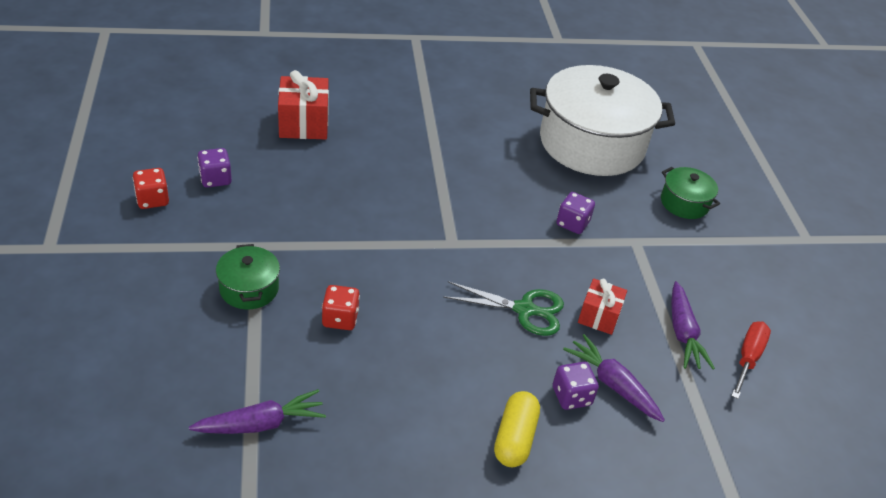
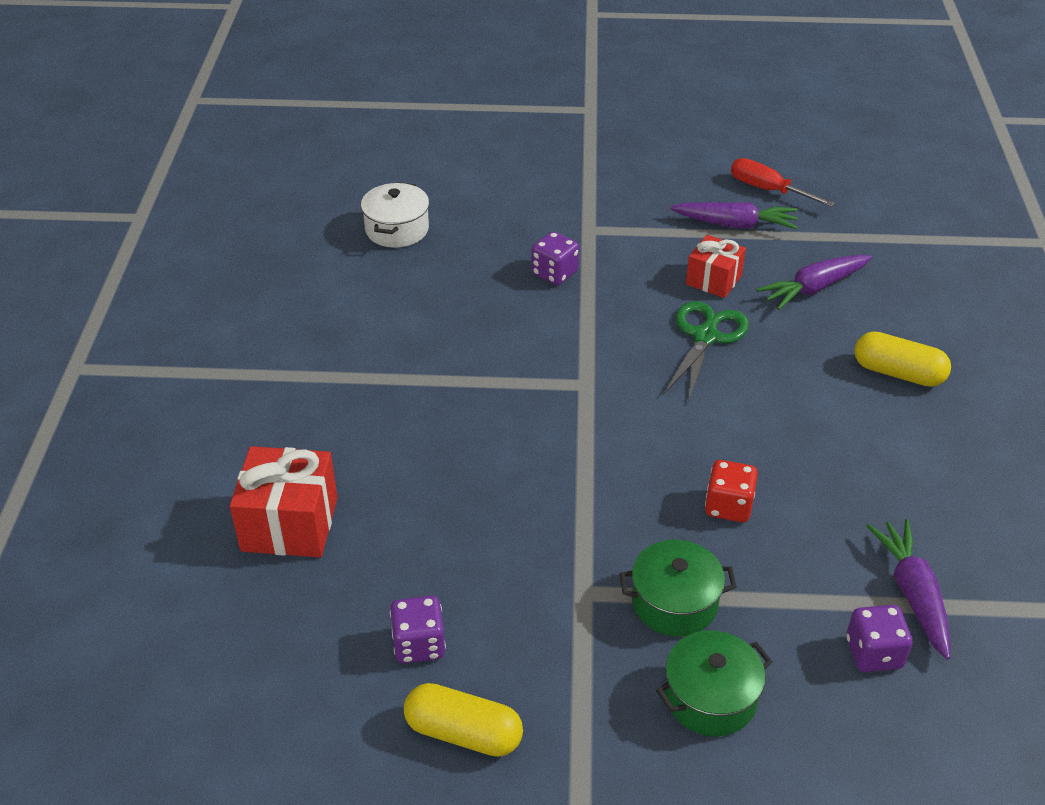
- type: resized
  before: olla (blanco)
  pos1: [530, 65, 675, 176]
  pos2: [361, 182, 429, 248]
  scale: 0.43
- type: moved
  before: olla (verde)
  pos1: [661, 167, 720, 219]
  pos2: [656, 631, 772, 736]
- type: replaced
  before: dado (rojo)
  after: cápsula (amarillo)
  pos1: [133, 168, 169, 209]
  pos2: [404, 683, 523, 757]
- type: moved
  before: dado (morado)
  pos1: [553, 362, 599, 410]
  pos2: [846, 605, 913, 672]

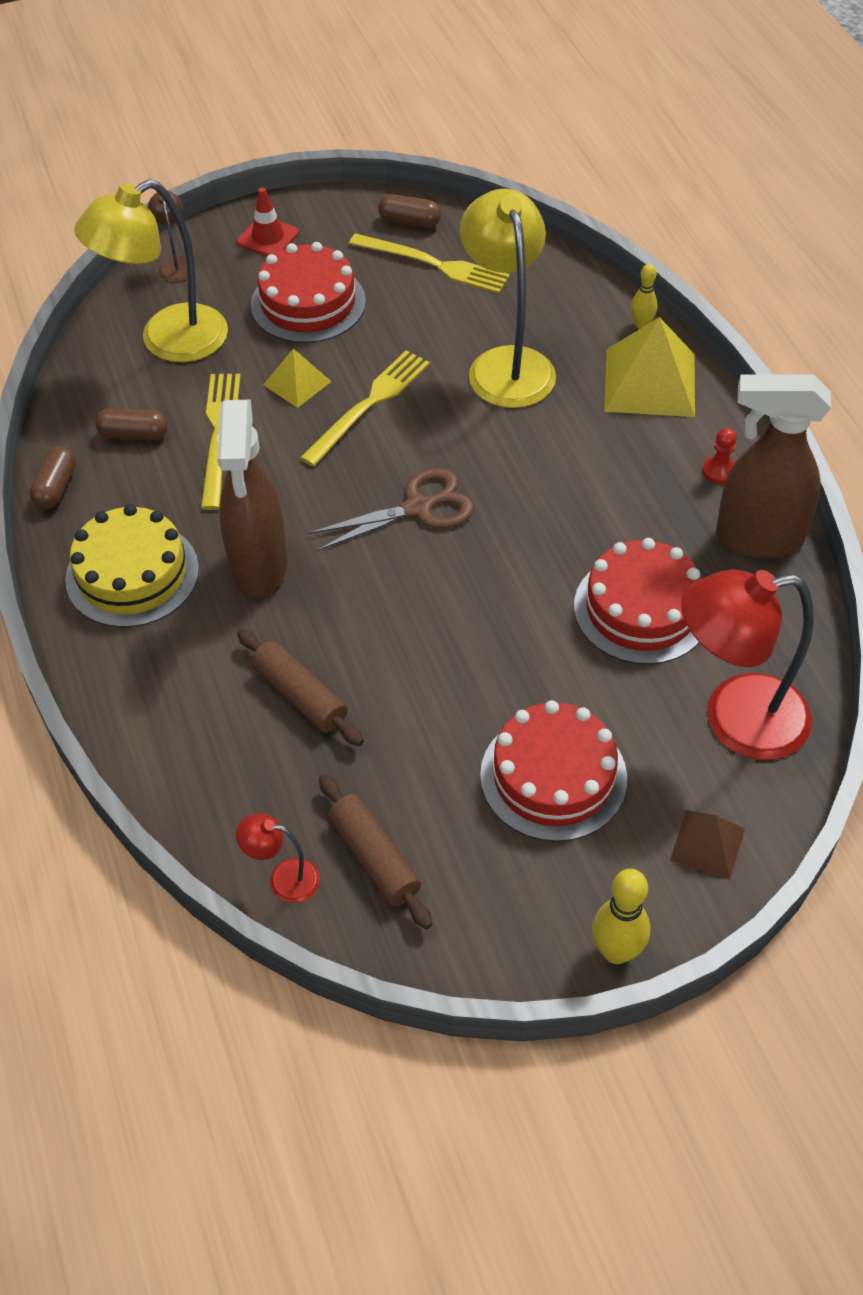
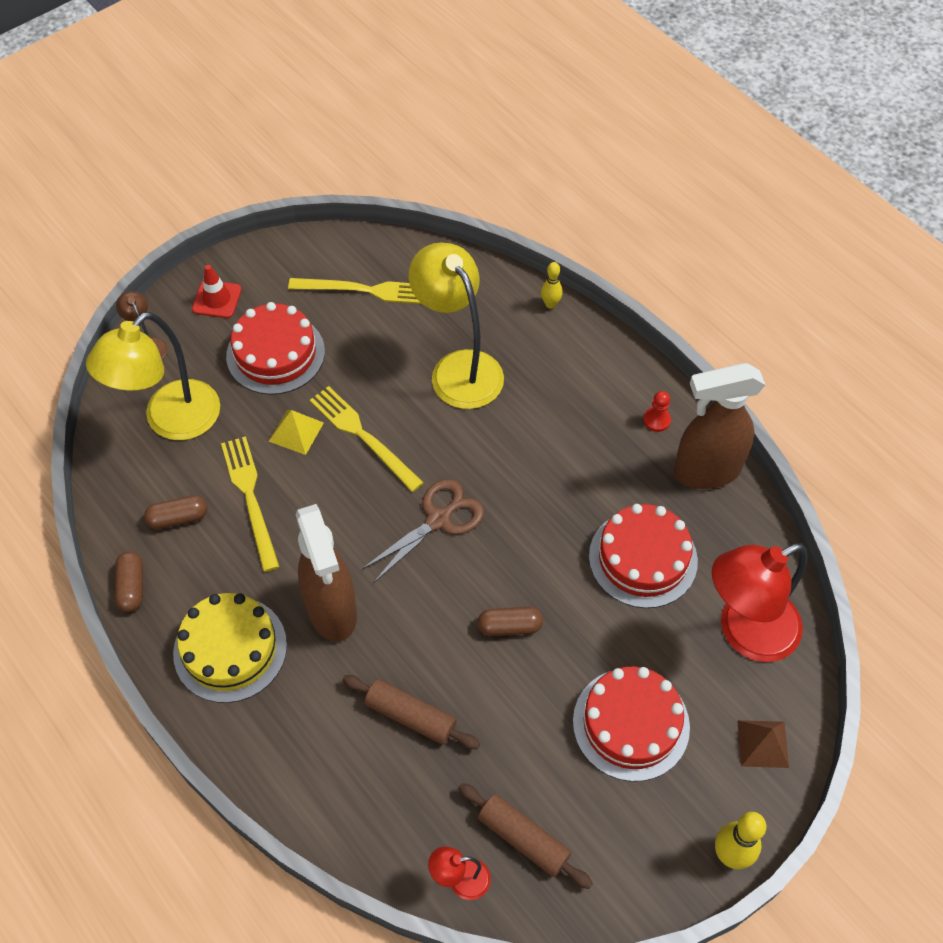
- type: moved
  before: cápsula (marrón)
  pos1: [378, 194, 441, 228]
  pos2: [477, 607, 543, 636]
- type: removed
  before: pirámide (amarillo)
  pos1: [604, 317, 695, 417]
- type: turned
  before: tenedor (amarillo)
  pos1: [300, 350, 430, 467]
  pos2: [310, 386, 424, 492]
  turn: -60

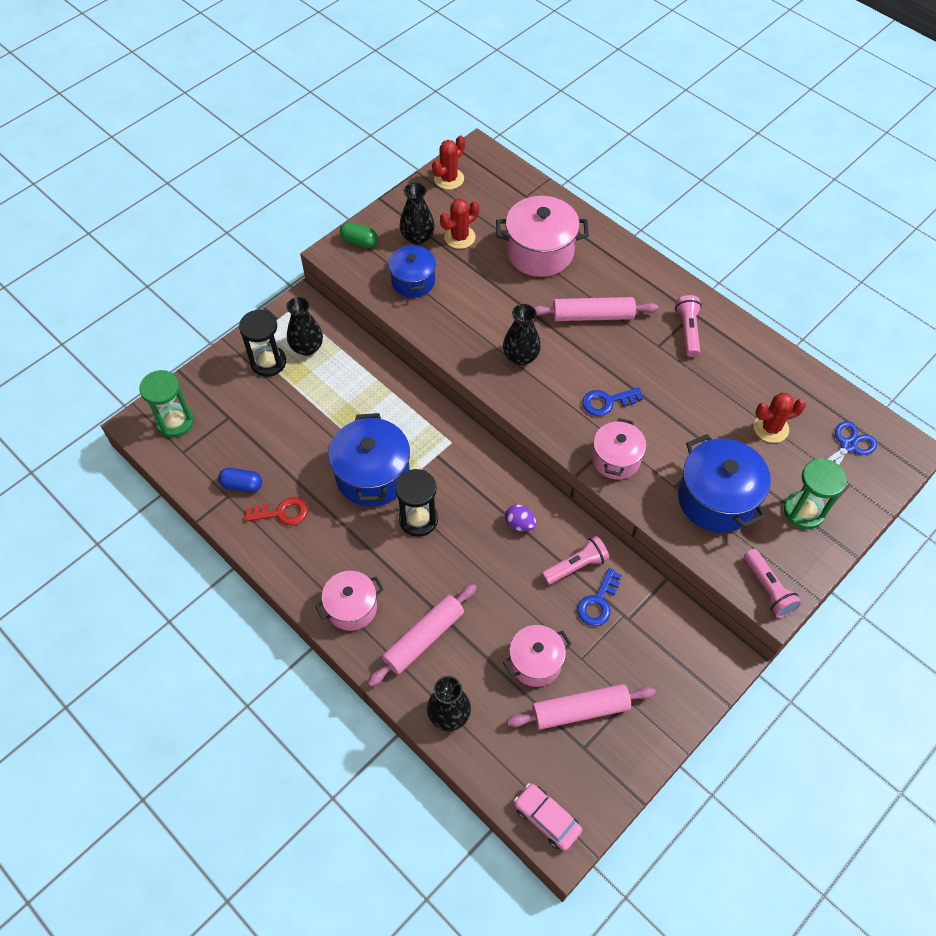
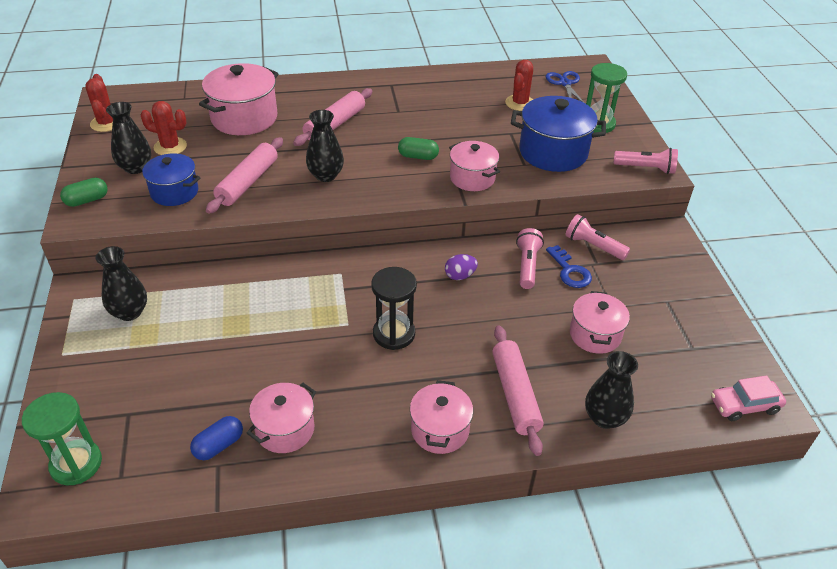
- type: turned
  before: cactus (rojo)
  pos1: [440, 199, 479, 249]
  pos2: [141, 101, 187, 155]
  turn: -75
- type: moved
  before: lámpara de mano (rosa)
  pos1: [675, 295, 702, 357]
  pos2: [565, 214, 630, 260]
- type: removed
  before: reloj de arena (negro)
  pos1: [239, 309, 286, 377]
- type: replaced
  before: llave (azul)
  after: cápsula (verde)
  pos1: [582, 388, 643, 416]
  pos2: [398, 137, 439, 160]
- type: removed
  before: olla (azul)
  pos1: [328, 413, 410, 506]
- type: replaced
  before: llave (rojo)
  after: olla (rosa)
  pos1: [244, 497, 308, 525]
  pos2: [247, 383, 316, 453]
- type: moved
  before: rodillo (rosa)
  pos1: [507, 684, 656, 730]
  pos2: [206, 137, 283, 214]

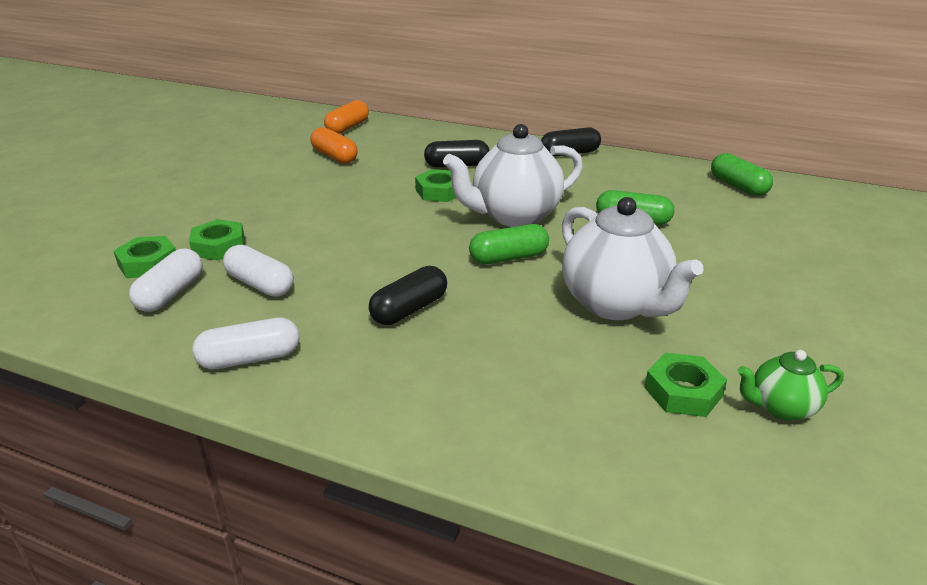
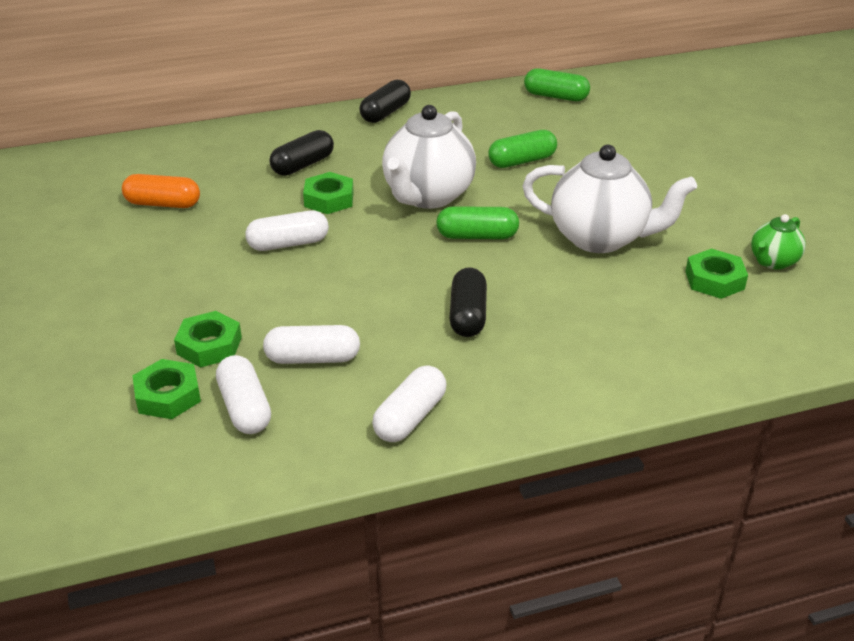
- type: removed
  before: cápsula (naranja)
  pos1: [324, 100, 369, 134]
- type: turned
  before: cápsula (verde)
  pos1: [469, 224, 549, 264]
  pos2: [436, 206, 519, 239]
  turn: 60
- type: added
  after: cápsula (blanco)
  pos2: [245, 210, 329, 251]

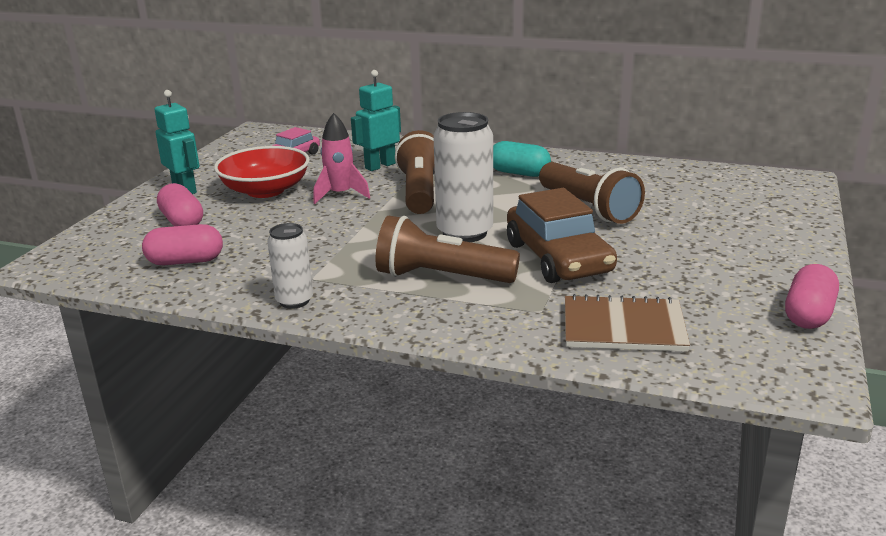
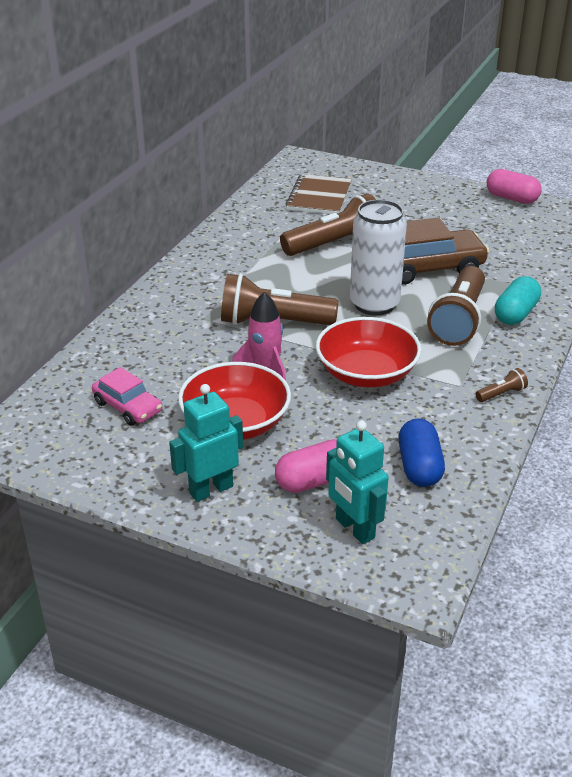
- type: moved
  before: robot (turquesa)
  pos1: [351, 70, 401, 171]
  pos2: [326, 421, 389, 544]
- type: moved
  before: cápsula (turquesa)
  pos1: [493, 141, 551, 177]
  pos2: [495, 276, 541, 325]
- type: replaced
  before: lata (blanco)
  after: lámpara de mano (marrón)
  pos1: [267, 223, 313, 309]
  pos2: [476, 368, 528, 402]
- type: recoloured
  before: cápsula (rosa)
  after: cápsula (azul)
  pos1: [142, 224, 223, 265]
  pos2: [398, 419, 445, 487]
- type: moved
  before: cuaderno (marrón)
  pos1: [565, 294, 690, 352]
  pos2: [286, 174, 352, 214]
- type: added
  after: cuenco (rojo)
  pos2: [316, 317, 421, 388]

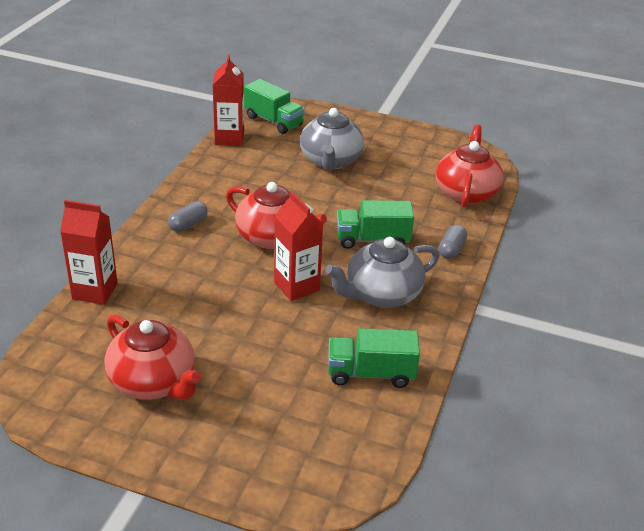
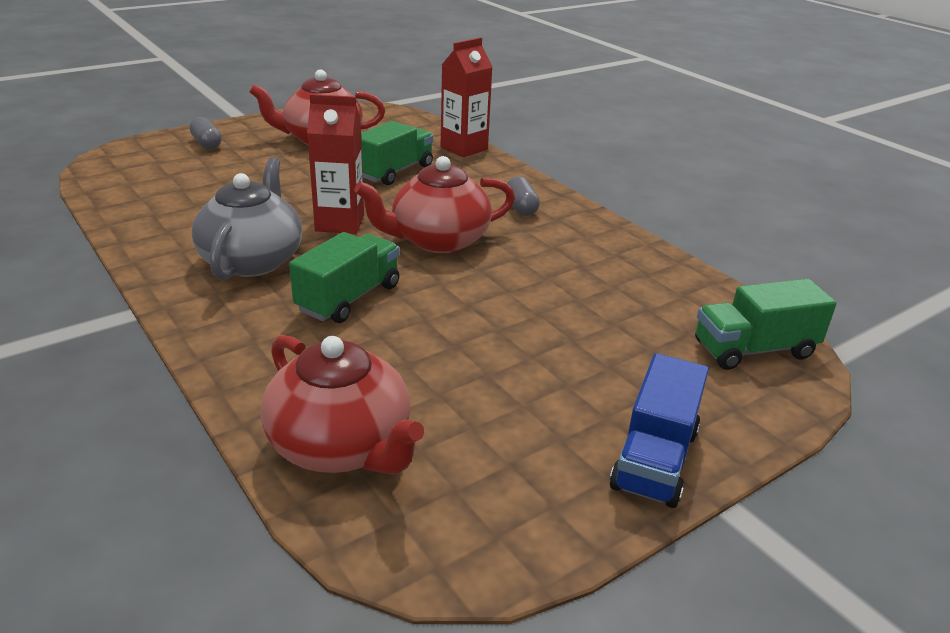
- type: removed
  before: cartón de leche (rojo)
  pos1: [213, 55, 244, 146]
- type: removed
  before: tetera (gris)
  pos1: [300, 107, 364, 170]
- type: moved
  before: cápsula (gris)
  pos1: [438, 225, 467, 259]
  pos2: [190, 117, 222, 150]
- type: moved
  before: camión (verde)
  pos1: [328, 328, 420, 388]
  pos2: [361, 121, 433, 185]
- type: added
  after: camión (azul)
  pos2: [609, 353, 709, 508]

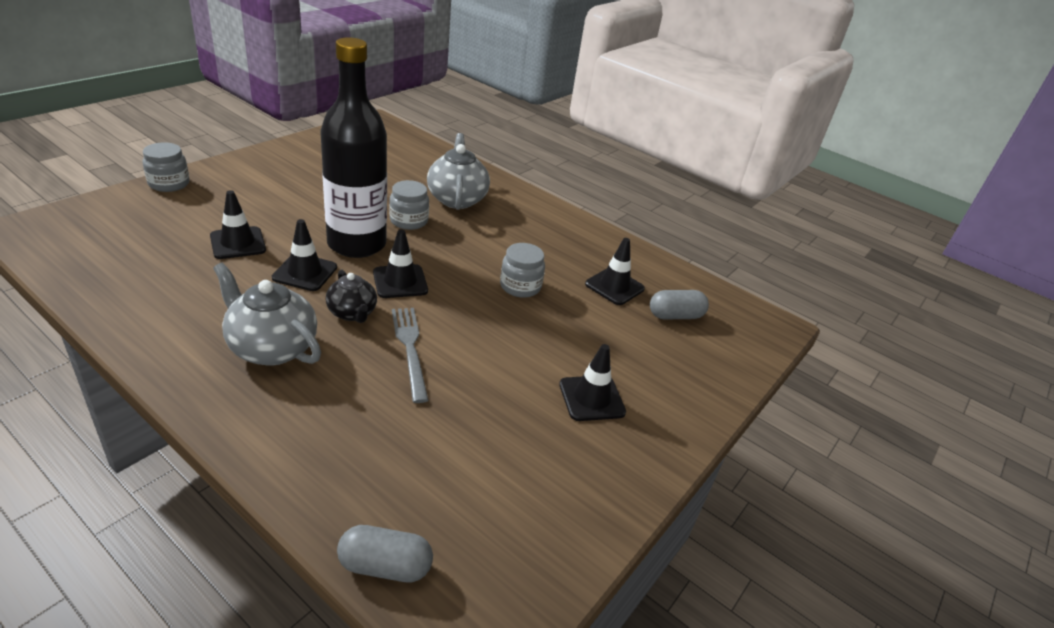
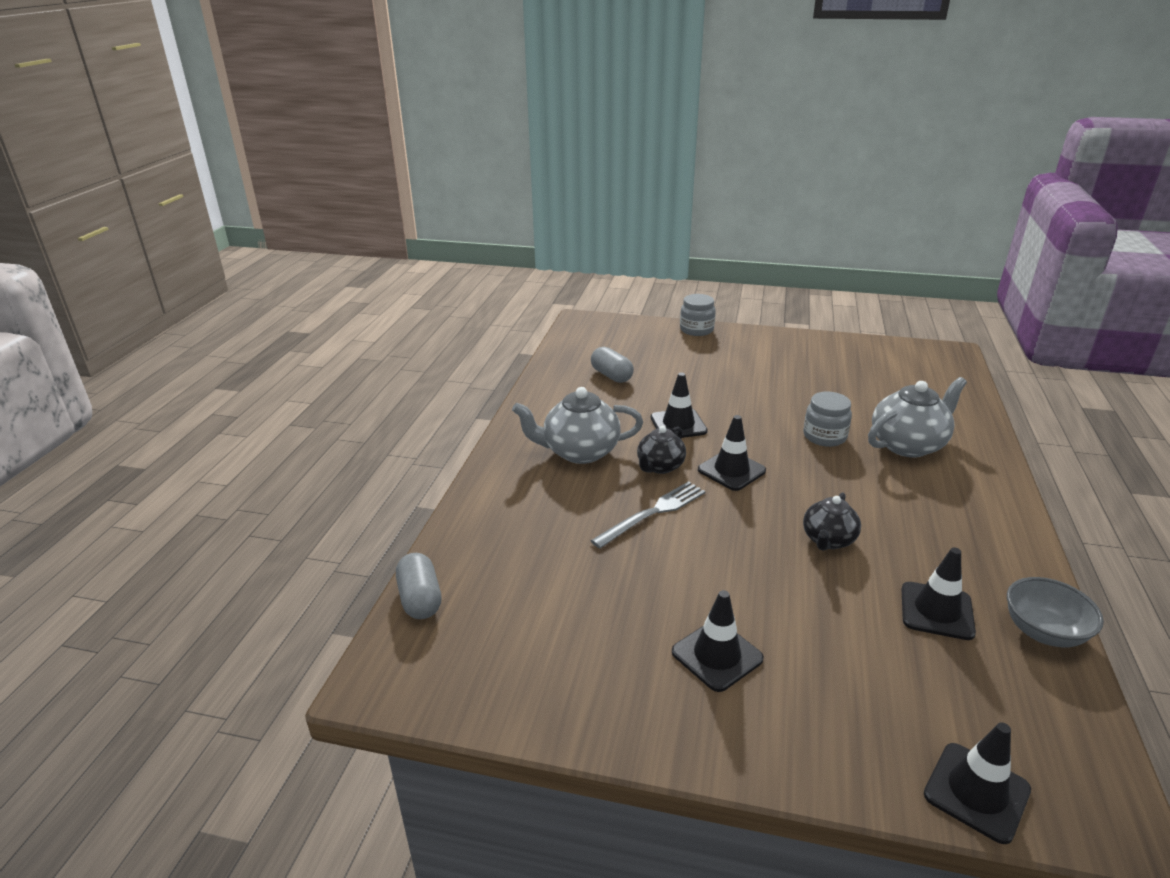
- type: removed
  before: botella (negro)
  pos1: [320, 37, 387, 258]
- type: moved
  before: cono de tráfico (negro)
  pos1: [210, 190, 266, 259]
  pos2: [924, 722, 1031, 844]
- type: replaced
  before: tarro (gris)
  after: tetera (negro)
  pos1: [500, 243, 545, 298]
  pos2: [803, 492, 861, 551]
- type: turned
  before: tetera (gris)
  pos1: [213, 263, 321, 366]
  pos2: [512, 387, 643, 464]
  turn: -105
- type: moved
  before: cápsula (gris)
  pos1: [650, 290, 709, 319]
  pos2: [591, 347, 634, 383]
- type: added
  after: cuenco (gris)
  pos2: [1007, 577, 1104, 647]

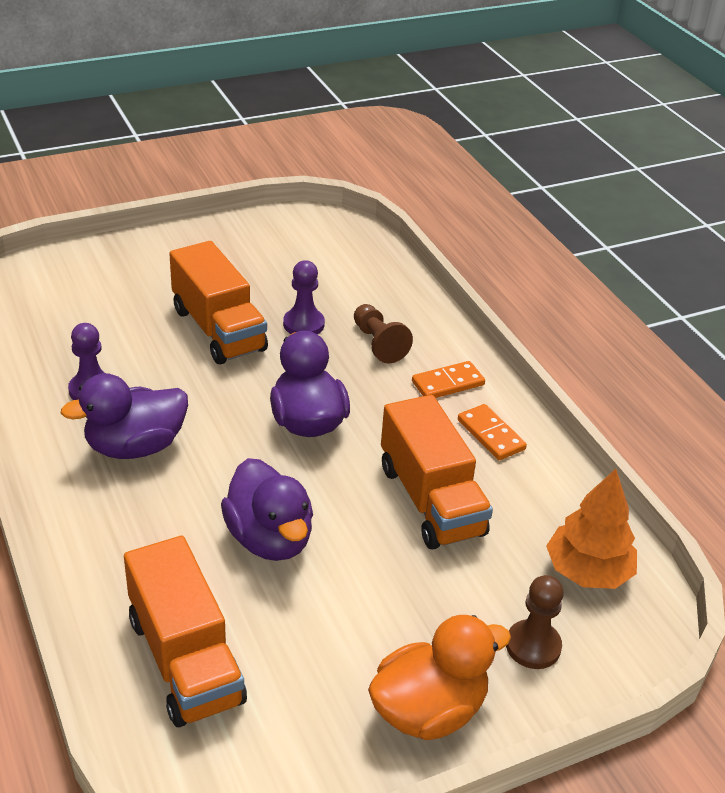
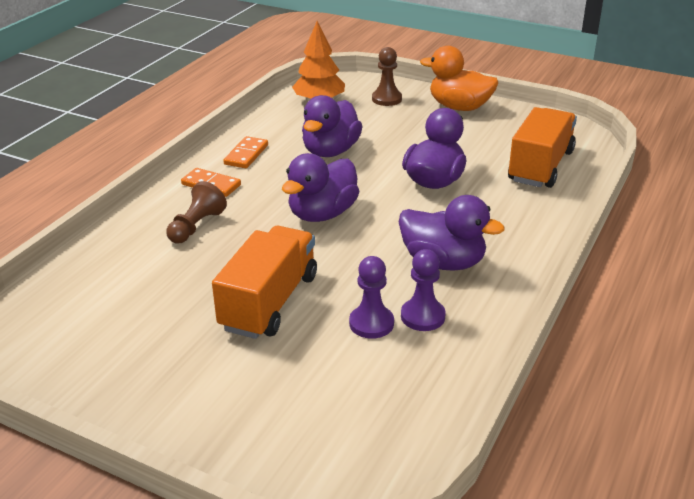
- type: moved
  before: peón (morado)
  pos1: [283, 260, 325, 334]
  pos2: [349, 256, 394, 339]
- type: replaced
  before: camión (naranja)
  after: pato (morado)
  pos1: [381, 395, 493, 550]
  pos2: [302, 95, 362, 157]

